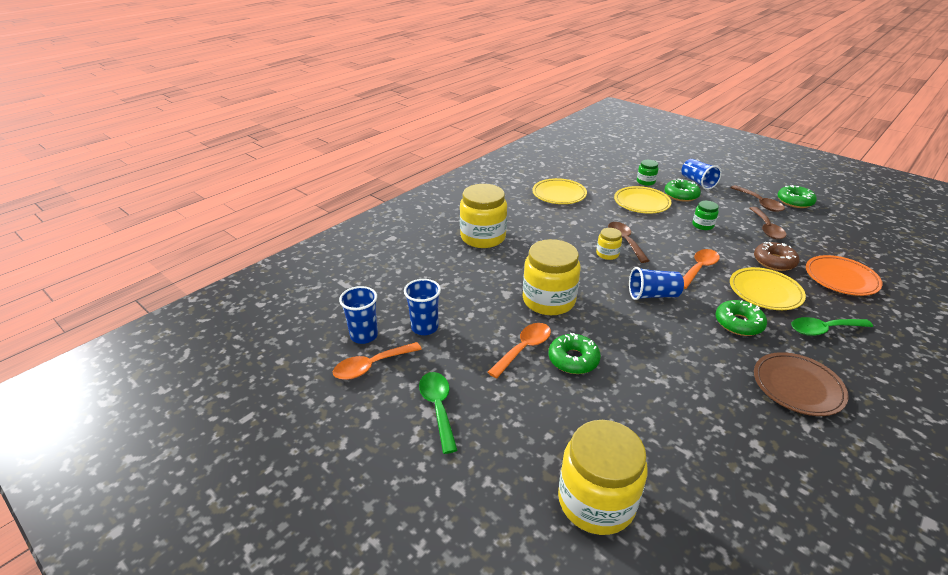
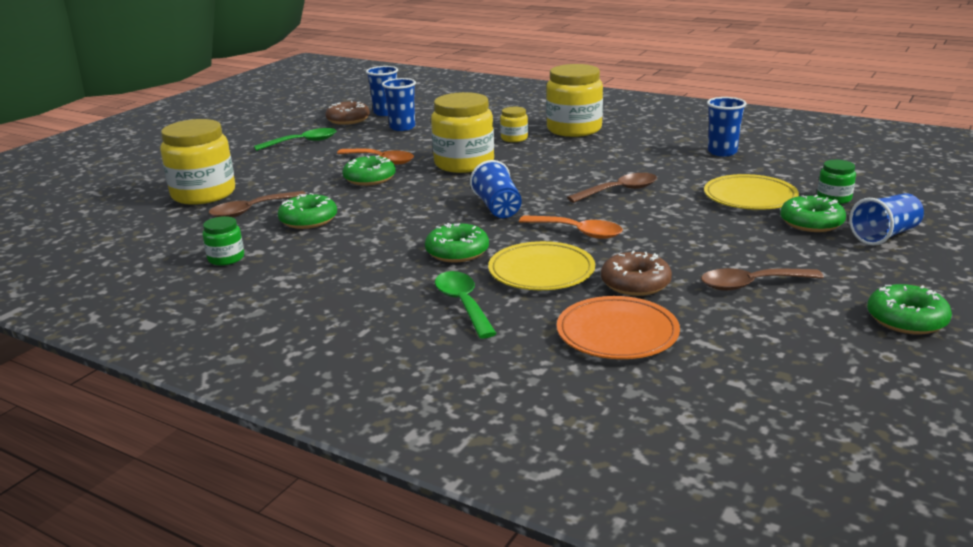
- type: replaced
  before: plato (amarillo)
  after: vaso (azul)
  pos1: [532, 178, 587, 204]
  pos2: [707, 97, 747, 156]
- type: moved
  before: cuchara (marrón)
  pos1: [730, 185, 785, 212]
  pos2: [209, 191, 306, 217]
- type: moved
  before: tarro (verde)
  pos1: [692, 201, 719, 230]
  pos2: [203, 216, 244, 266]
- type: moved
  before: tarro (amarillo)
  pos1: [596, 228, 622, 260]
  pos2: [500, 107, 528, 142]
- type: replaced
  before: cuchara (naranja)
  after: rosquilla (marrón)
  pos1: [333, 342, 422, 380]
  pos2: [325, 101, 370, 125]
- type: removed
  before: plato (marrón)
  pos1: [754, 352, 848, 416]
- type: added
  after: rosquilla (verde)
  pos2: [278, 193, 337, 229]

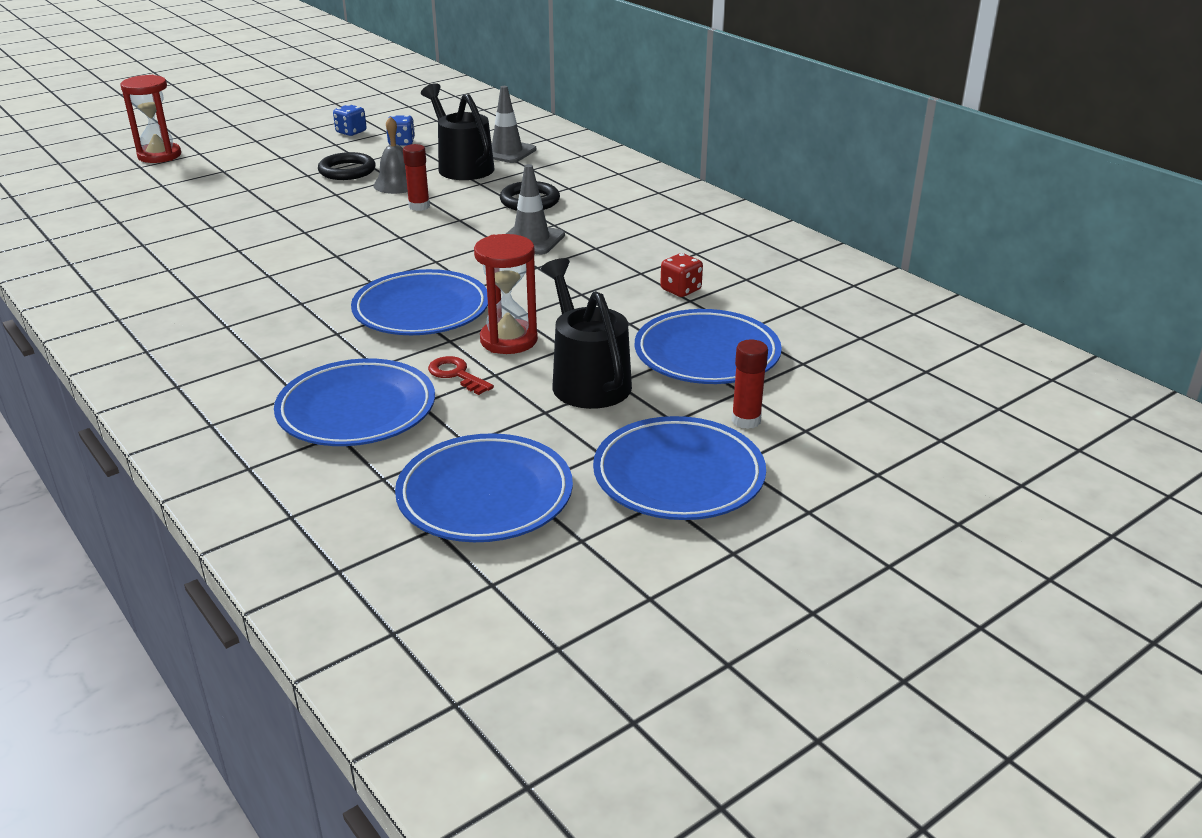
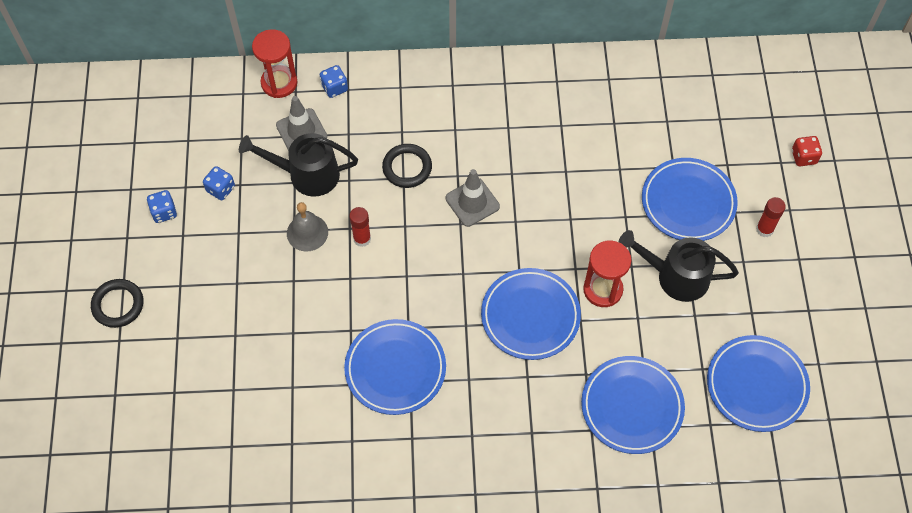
- type: moved
  before: reloj de arena (rojo)
  pos1: [120, 75, 181, 163]
  pos2: [252, 29, 298, 98]
- type: moved
  before: anillo (negro)
  pos1: [318, 152, 376, 180]
  pos2: [91, 279, 143, 328]
- type: moved
  before: dado (rojo)
  pos1: [660, 253, 703, 297]
  pos2: [792, 136, 822, 166]
- type: removed
  before: llave (rojo)
  pos1: [428, 356, 494, 395]
- type: moved
  before: plato (azul)
  pos1: [593, 416, 766, 520]
  pos2: [344, 319, 446, 415]
- type: added
  after: dado (azul)
  pos2: [320, 65, 348, 98]

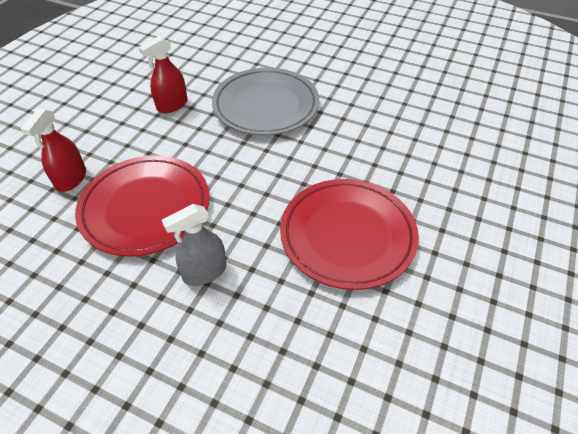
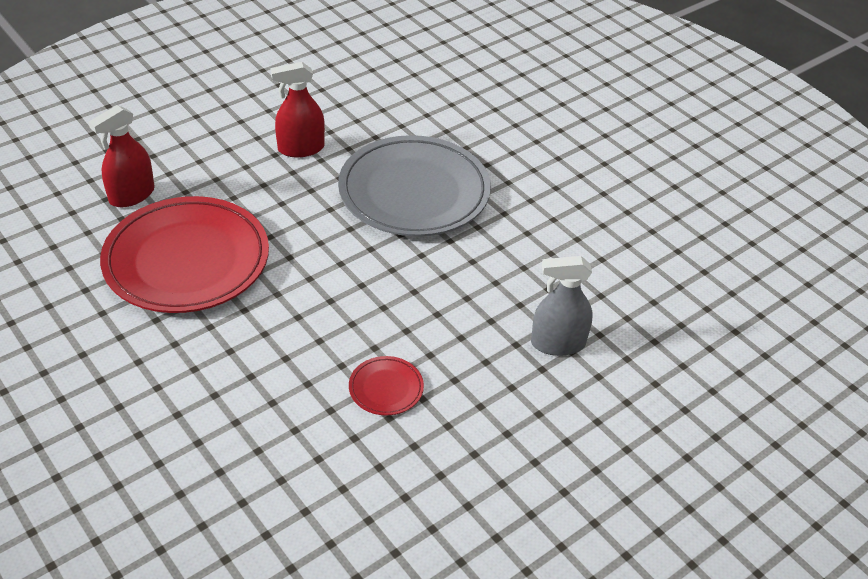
- type: resized
  before: plato (rojo)
  pos1: [280, 179, 419, 290]
  pos2: [349, 356, 424, 415]
  scale: 0.41
- type: moved
  before: pulverizador (gris)
  pos1: [162, 204, 226, 286]
  pos2: [531, 256, 593, 356]

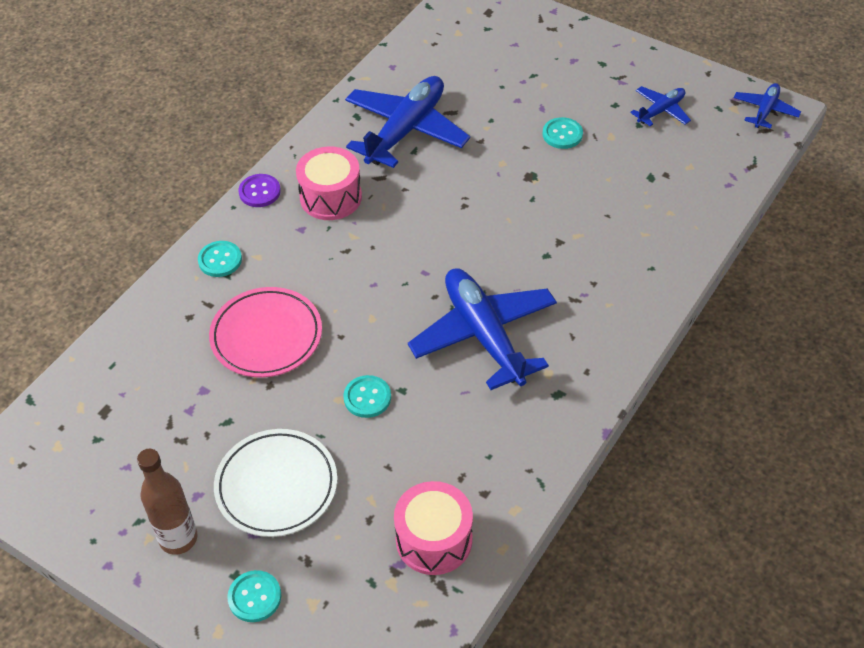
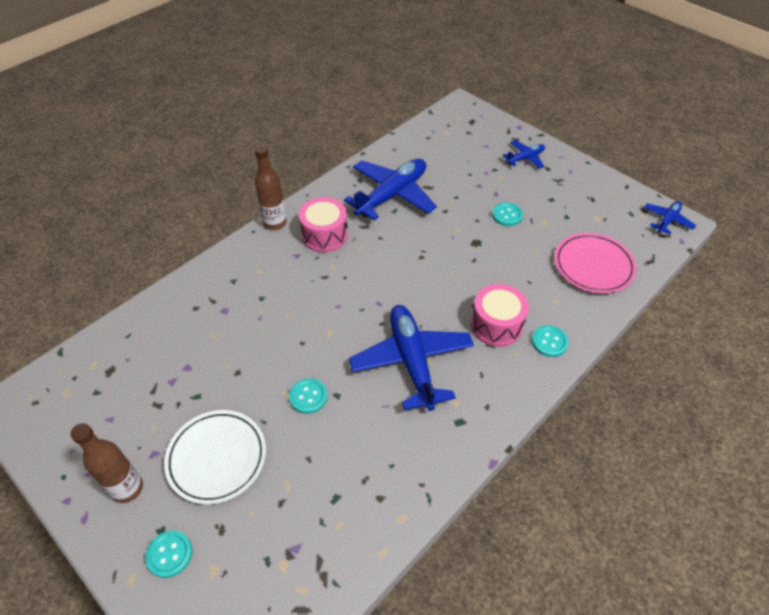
- type: moved
  before: avión (azul)
  pos1: [630, 86, 691, 126]
  pos2: [502, 140, 545, 169]
- type: replaced
  before: botón (morado)
  after: botella (marrón)
  pos1: [239, 174, 281, 207]
  pos2: [255, 145, 287, 230]
- type: moved
  before: botón (turquesa)
  pos1: [198, 241, 242, 277]
  pos2: [532, 325, 569, 357]
- type: moved
  before: plato (rosa)
  pos1: [209, 287, 322, 377]
  pos2: [554, 233, 637, 294]
- type: moved
  before: tambor (rosa)
  pos1: [394, 481, 473, 575]
  pos2: [471, 284, 529, 347]

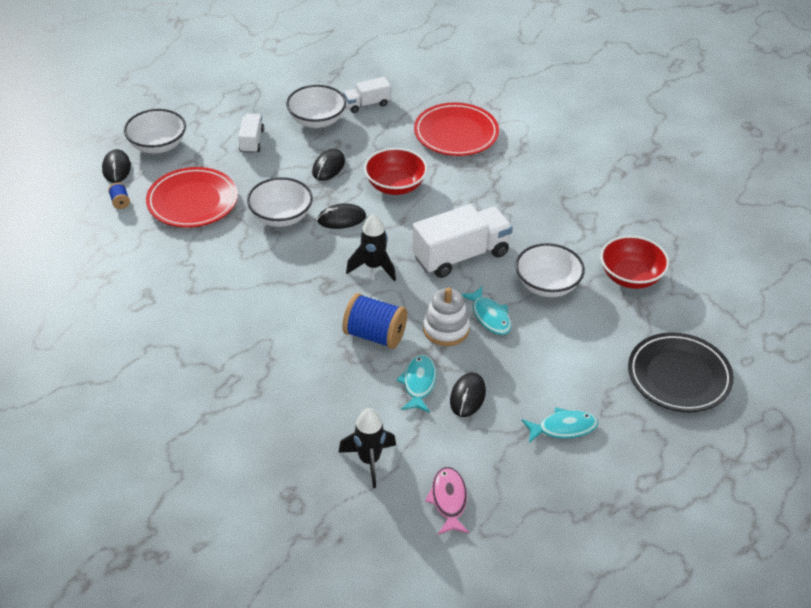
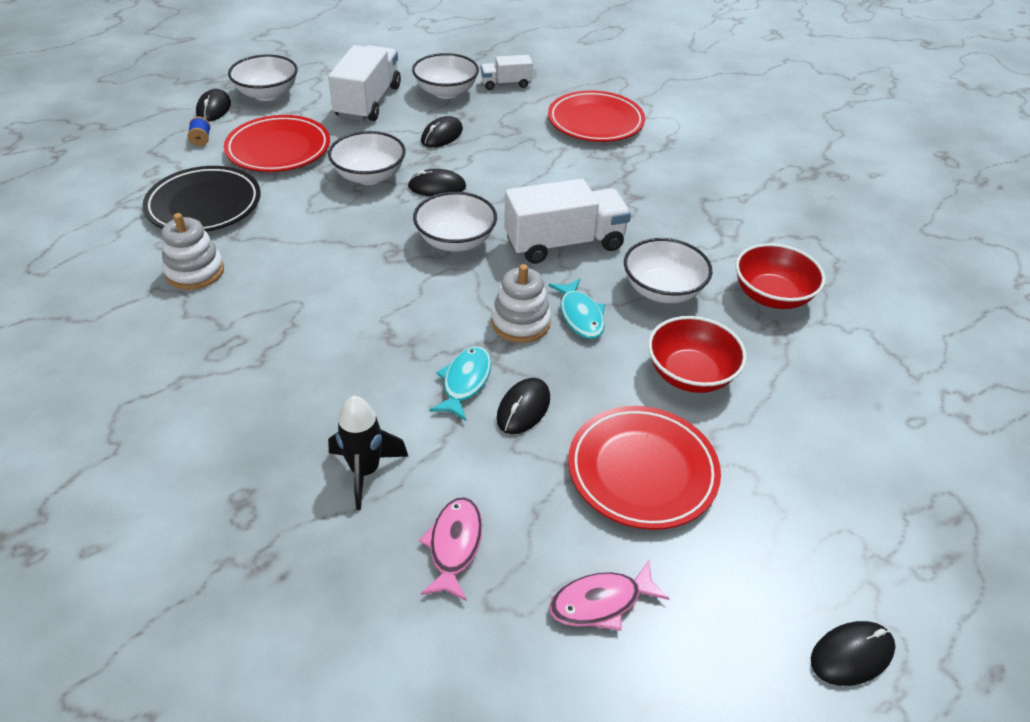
- type: resized
  before: camión (blanco)
  pos1: [238, 114, 264, 153]
  pos2: [328, 45, 401, 121]
  scale: 1.86
- type: moved
  before: cuenco (rojo)
  pos1: [364, 148, 428, 195]
  pos2: [648, 316, 747, 393]
- type: replaced
  before: cohete (negro)
  after: cuenco (blanco)
  pos1: [346, 214, 396, 281]
  pos2: [413, 192, 497, 252]
- type: removed
  before: carrete (azul)
  pos1: [342, 293, 407, 349]
- type: moved
  before: plato (negro)
  pos1: [628, 332, 734, 413]
  pos2: [143, 166, 260, 232]
- type: replaced
  before: pez (turquesa)
  after: plato (rojo)
  pos1: [522, 407, 598, 443]
  pos2: [568, 406, 721, 530]
- type: added
  after: juguete apilable (blanco)
  pos2: [162, 213, 224, 290]
- type: added
  after: pez (rosa)
  pos2: [549, 560, 670, 631]
- type: added
  after: ratón (negro)
  pos2: [811, 621, 895, 686]

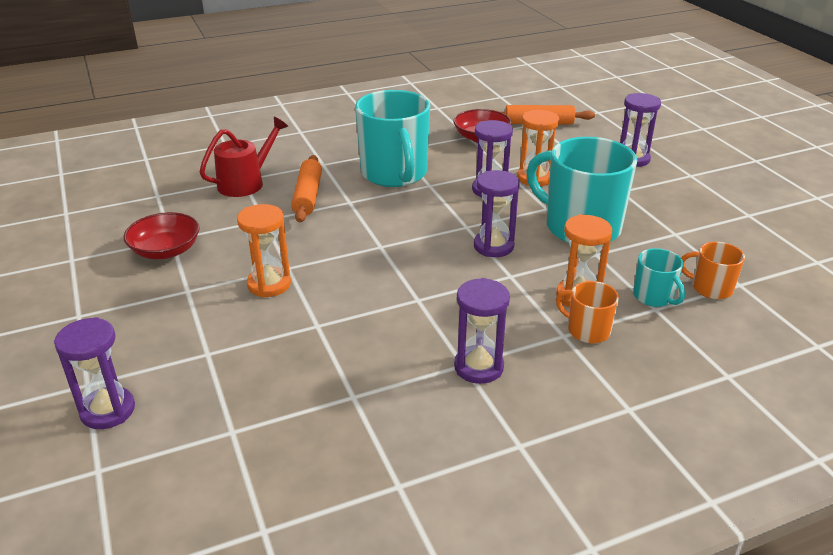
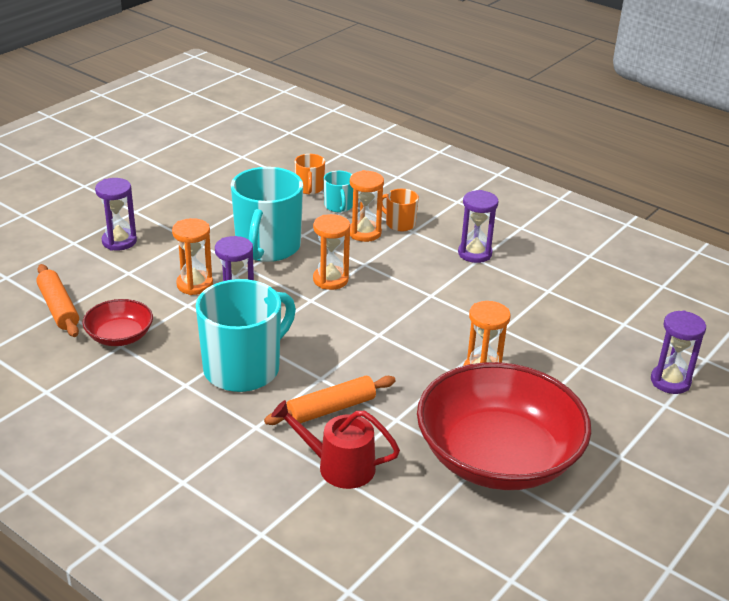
- type: recoloured
  before: reloj de arena (morado)
  after: reloj de arena (naranja)
  pos1: [474, 170, 520, 257]
  pos2: [313, 214, 350, 290]
- type: resized
  before: cuenco (rojo)
  pos1: [123, 212, 200, 259]
  pos2: [417, 362, 591, 490]
  scale: 2.19
- type: turned
  before: taza (turquesa)
  pos1: [633, 248, 685, 307]
  pos2: [324, 171, 353, 212]
  turn: 135
- type: turned
  before: taza (naranja)
  pos1: [556, 281, 619, 343]
  pos2: [382, 189, 419, 231]
  turn: 120

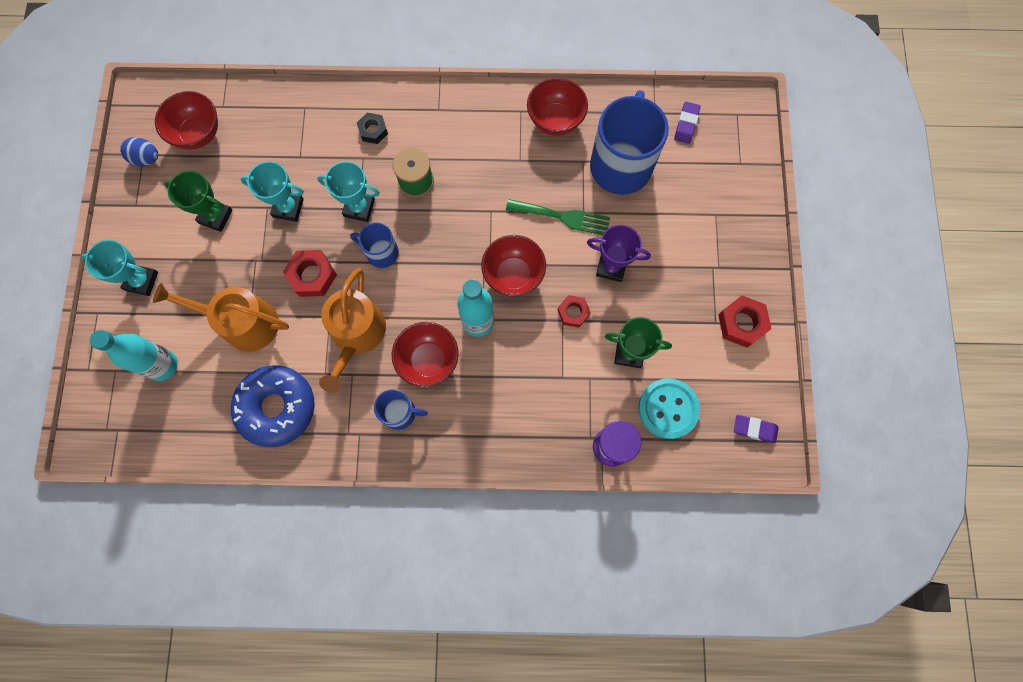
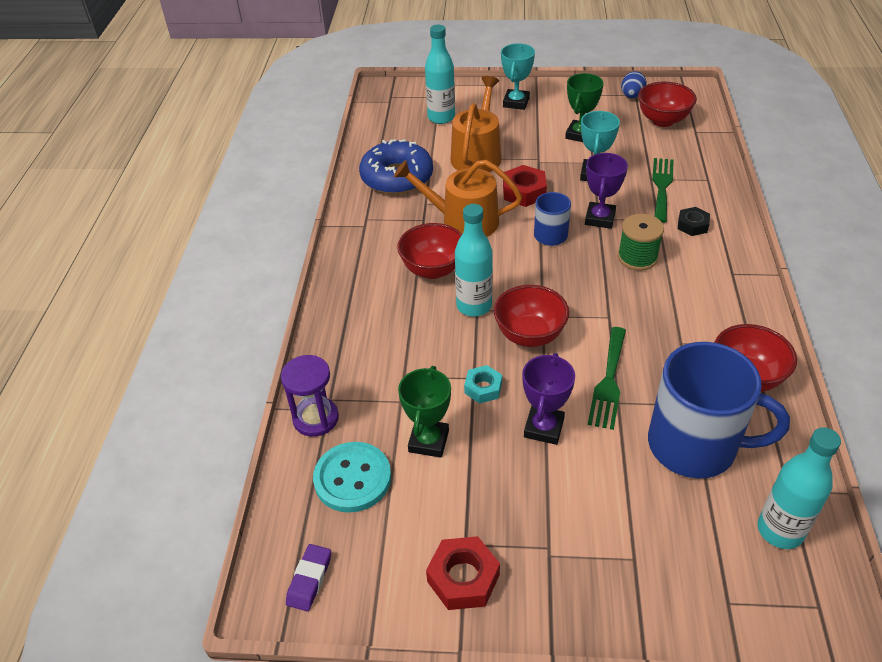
- type: replaced
  before: goma de borrar (morado)
  after: botella (turquesa)
  pos1: [674, 102, 700, 144]
  pos2: [758, 428, 841, 549]
- type: recoloured
  before: trofeo (turquesa)
  after: trofeo (morado)
  pos1: [317, 161, 379, 222]
  pos2: [585, 153, 628, 229]
- type: recoloured
  before: tuerca (rojo)
  after: tuerca (turquesa)
  pos1: [558, 295, 591, 328]
  pos2: [464, 365, 502, 404]
- type: removed
  before: taza (azul)
  pos1: [374, 389, 428, 430]
- type: added
  after: tenedor (verde)
  pos2: [652, 158, 674, 223]

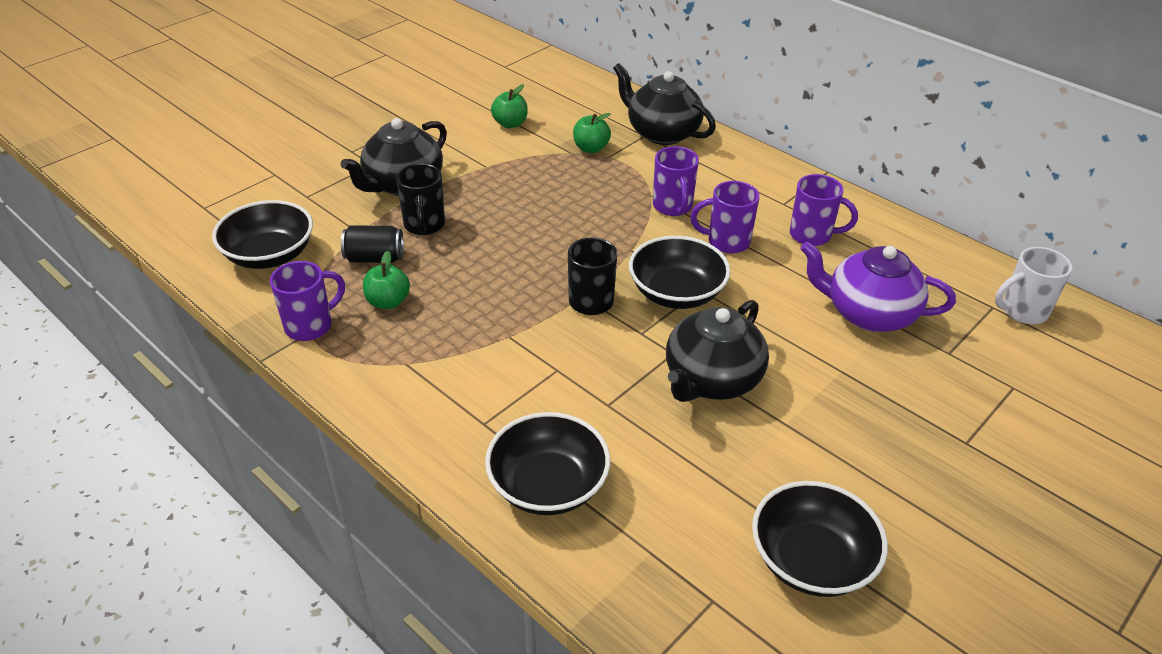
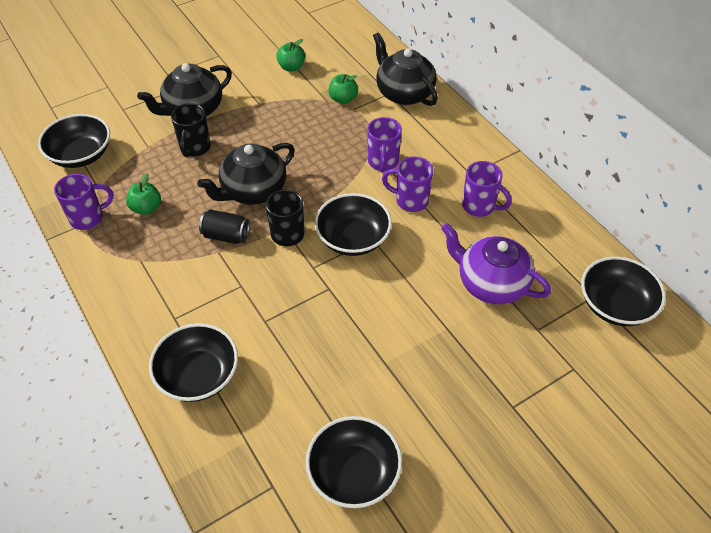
- type: moved
  before: lata (negro)
  pos1: [341, 225, 404, 263]
  pos2: [199, 209, 250, 244]
- type: replaced
  before: taza (blanco)
  after: cuenco (negro)
  pos1: [995, 247, 1073, 324]
  pos2: [581, 256, 666, 326]
- type: moved
  before: tetera (negro)
  pos1: [666, 300, 769, 402]
  pos2: [197, 143, 295, 205]

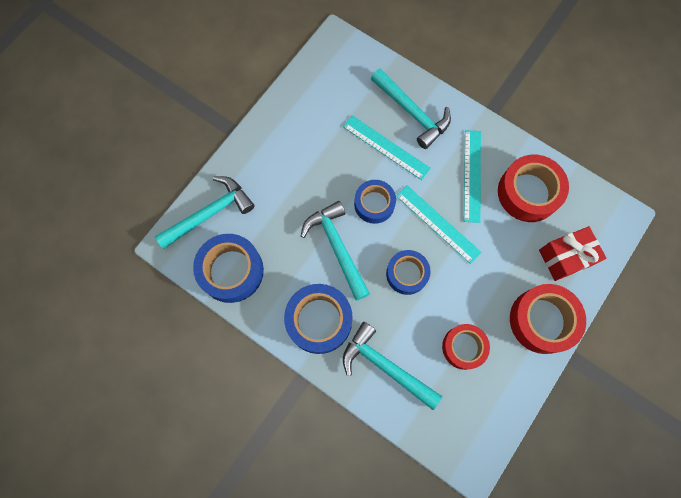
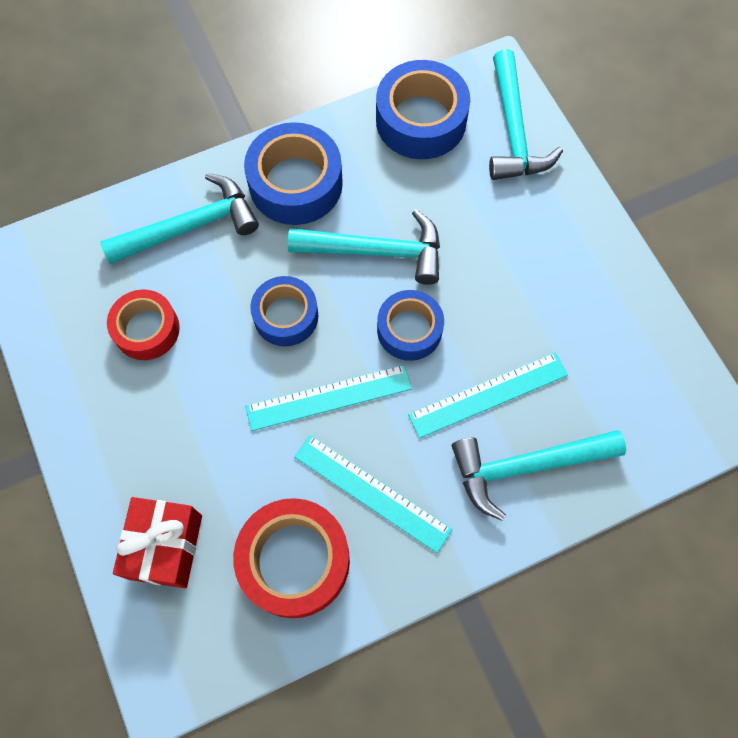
- type: removed
  before: cinta adhesiva (rojo)
  pos1: [510, 284, 586, 354]

